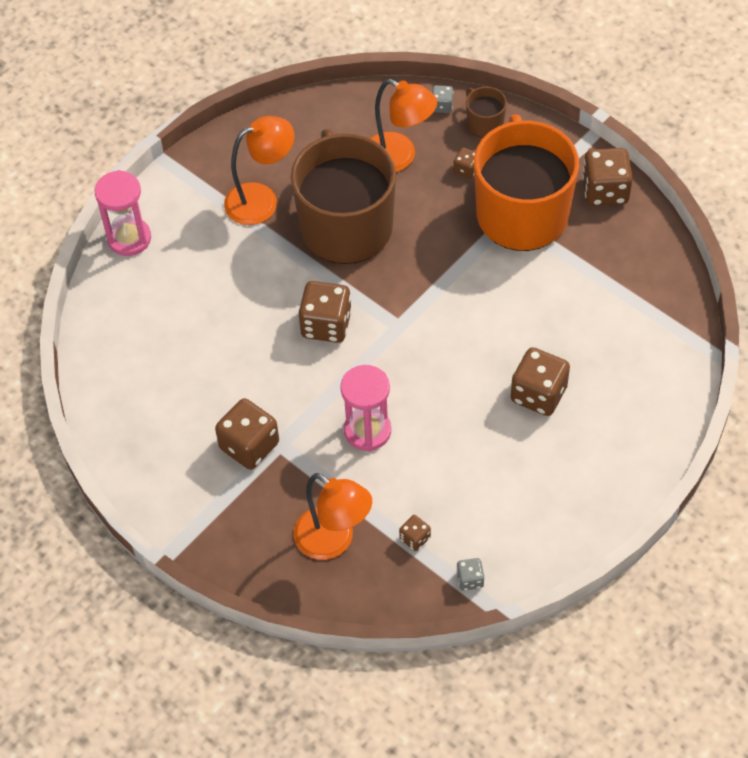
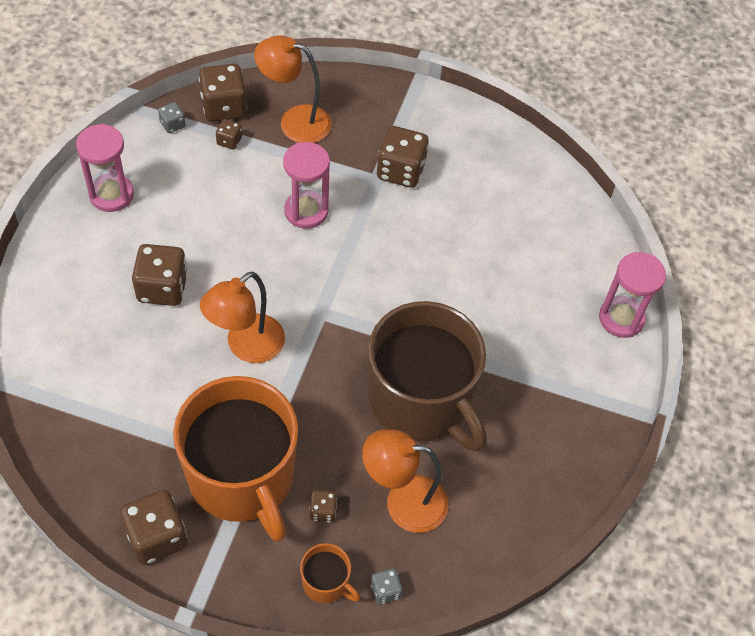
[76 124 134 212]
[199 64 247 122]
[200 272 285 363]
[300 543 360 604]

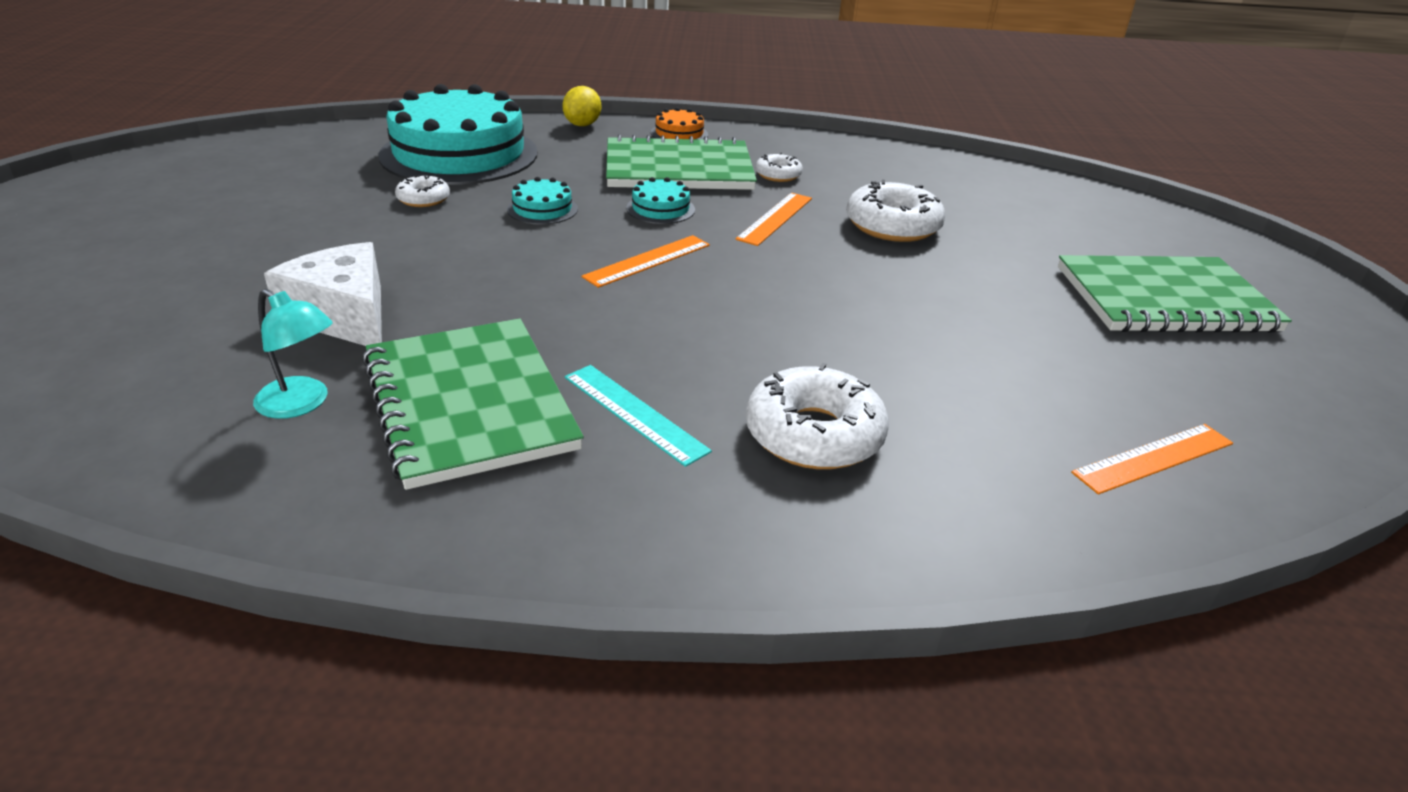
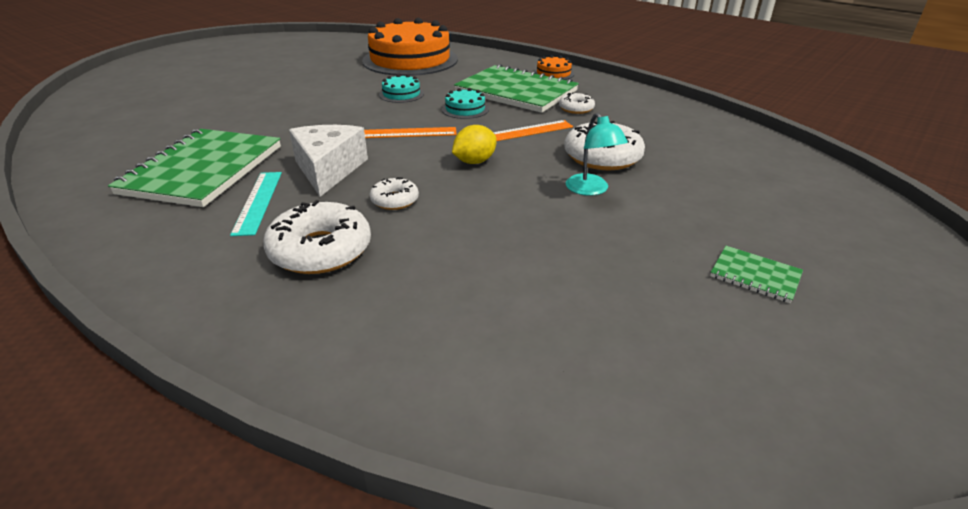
[289 125 368 197]
[362 18 458 76]
[370 177 419 210]
[452 125 497 164]
[566 113 628 196]
[710 246 803 303]
[1071 424 1233 494] (first image)

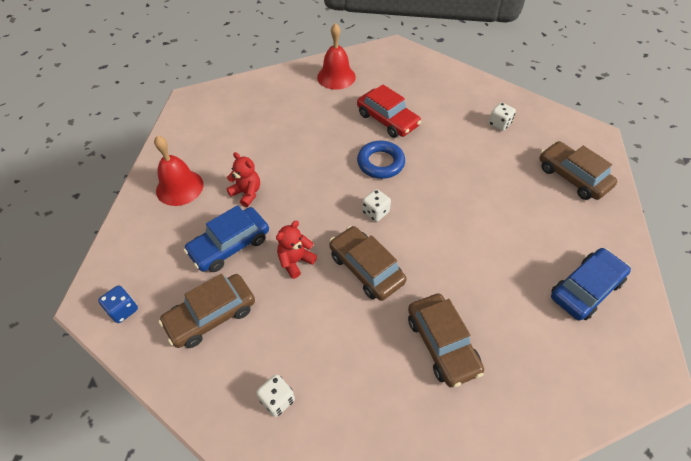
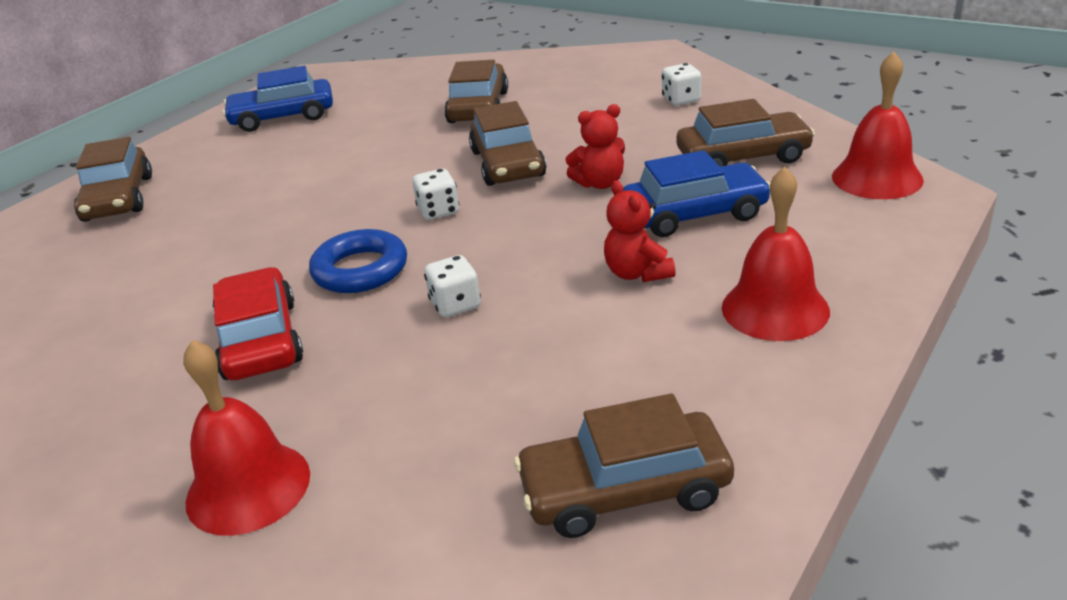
[424 255 481 317]
[514 393 734 538]
[832 52 924 199]

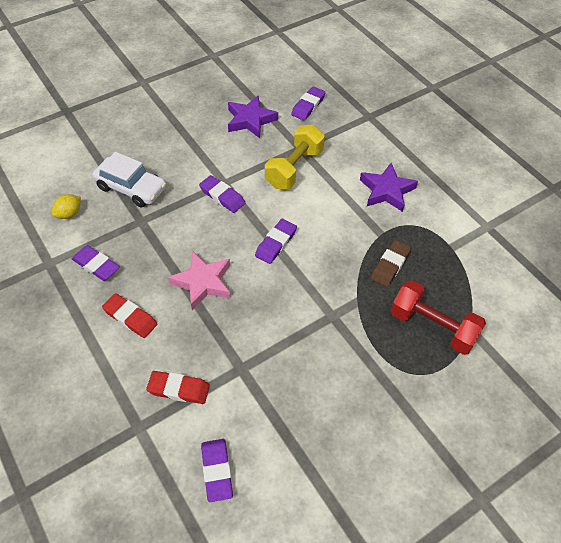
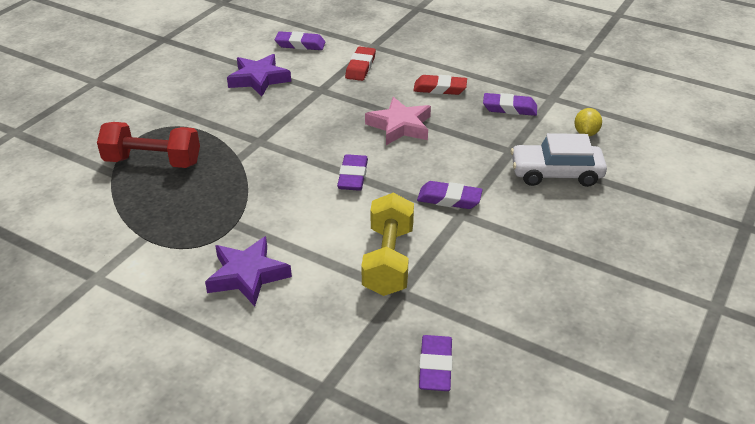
[227 54 291 97]
[275 31 326 50]
[345 46 376 81]
[371 240 411 287] (first image)

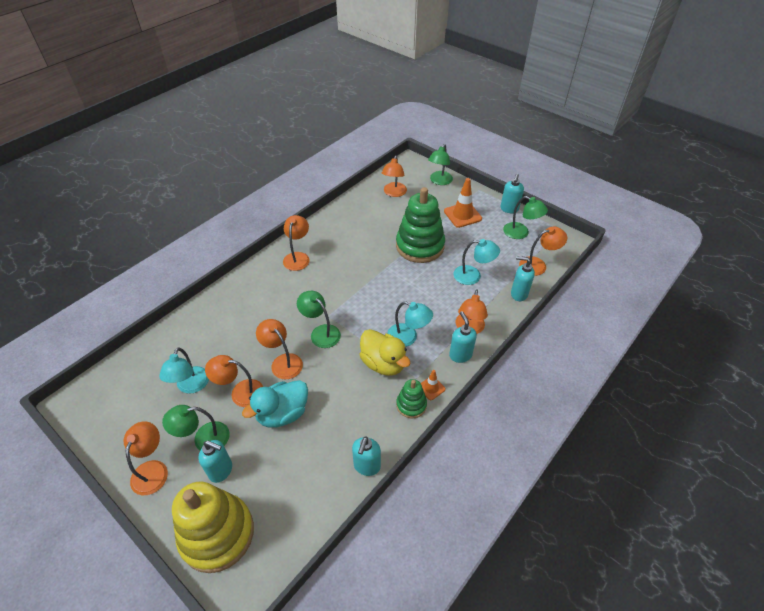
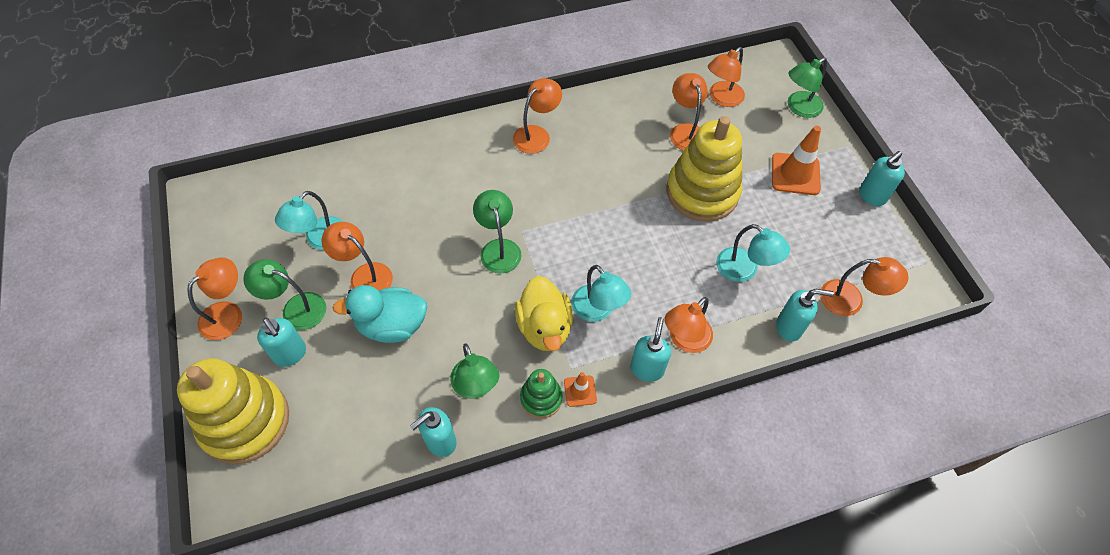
[450 344 499 399]
[667 116 742 222]
[670 73 708 151]
[776 288 834 342]

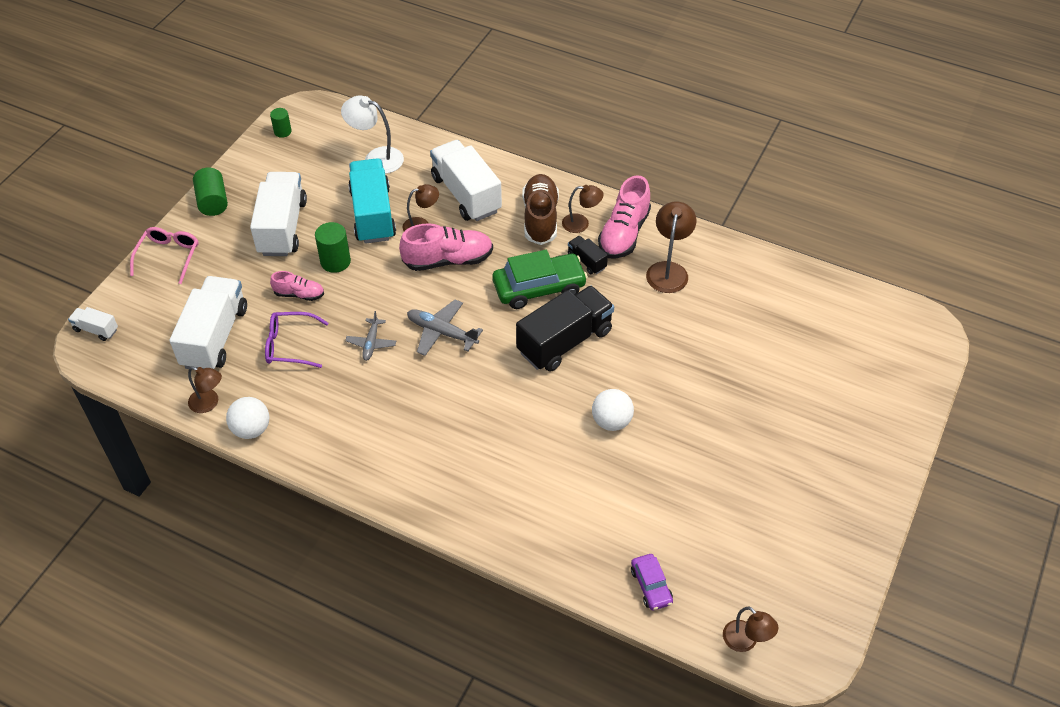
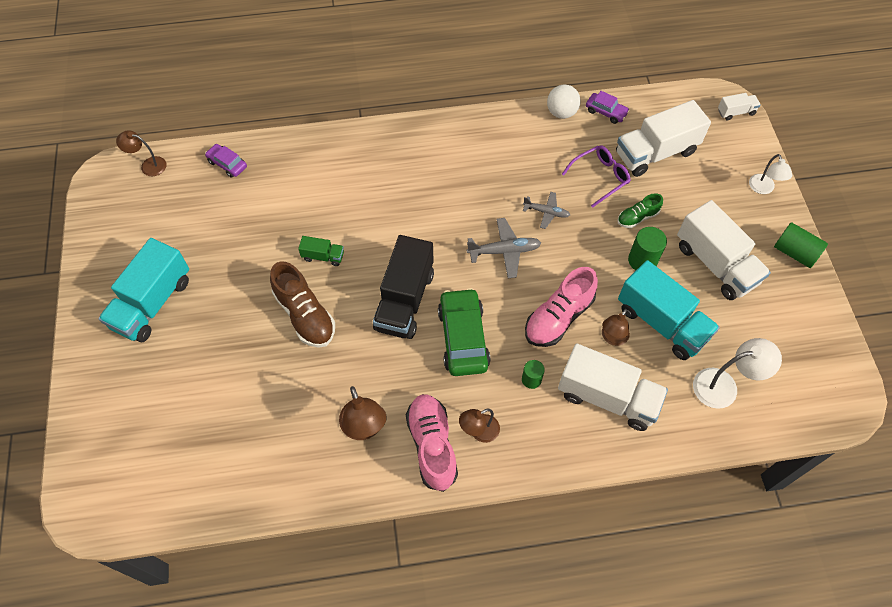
[98 238 189 342]
[270 262 335 348]
[298 236 344 266]
[438 288 491 376]
[522 360 545 389]
[523 192 570 229]
[586 91 630 124]
[616 100 711 177]
[617 193 663 228]
[749 154 792 194]
[568 236 608 274] (first image)

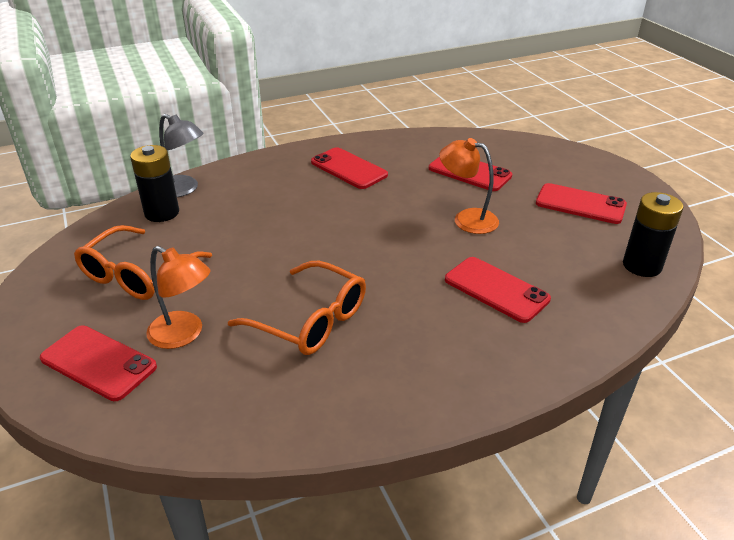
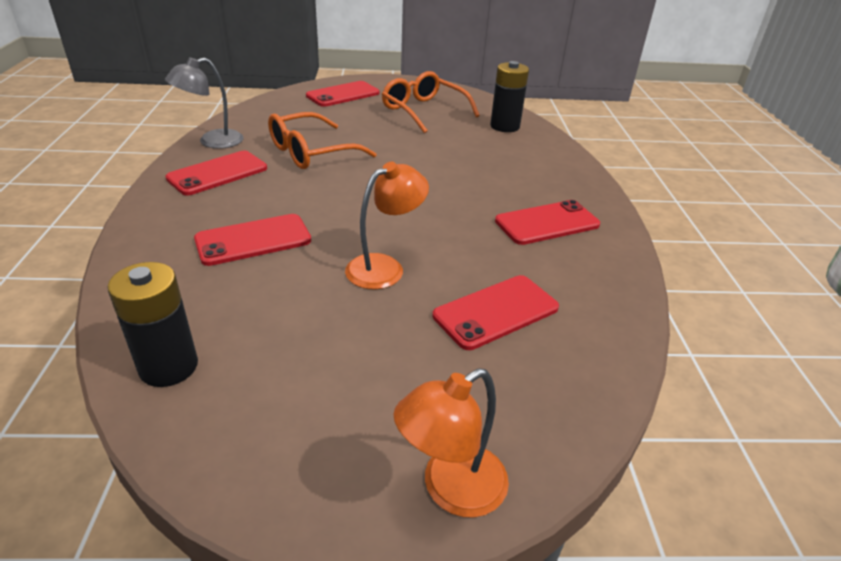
[165 57 244 149]
[165 151 267 195]
[393 368 509 518]

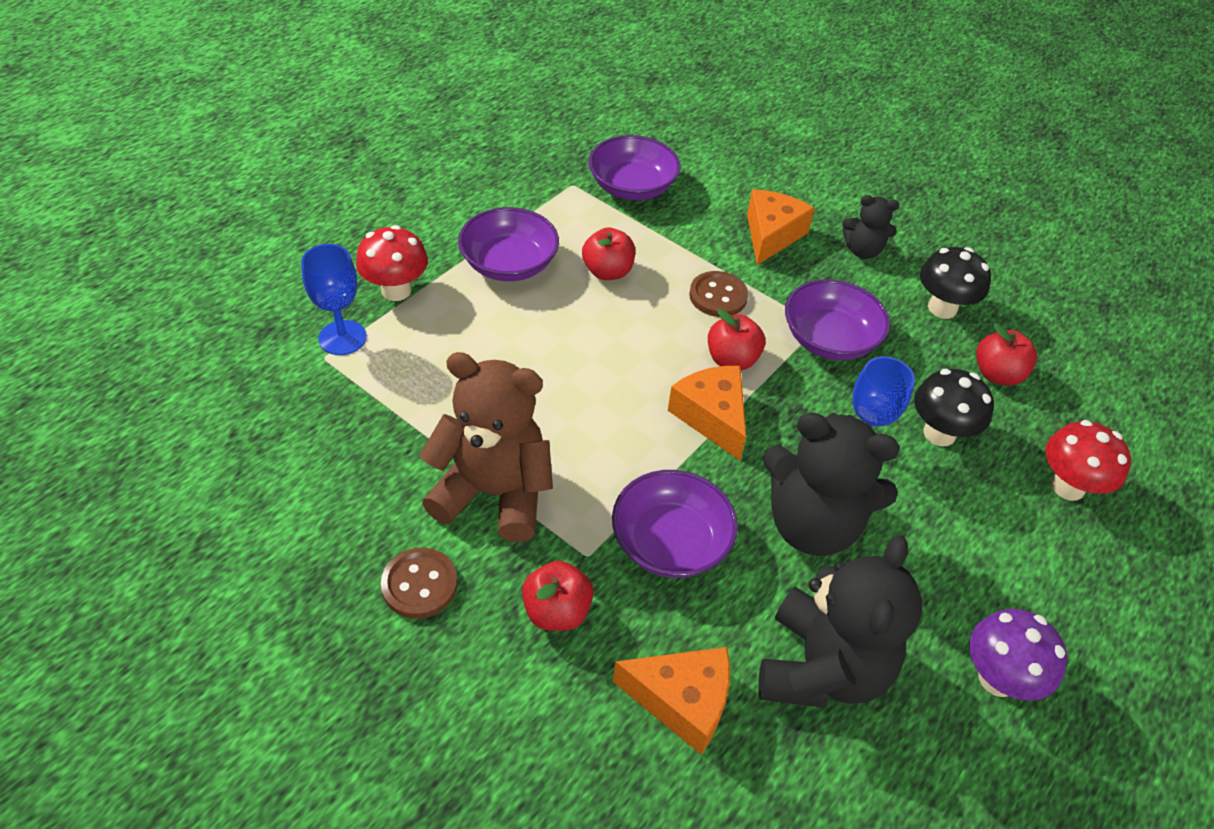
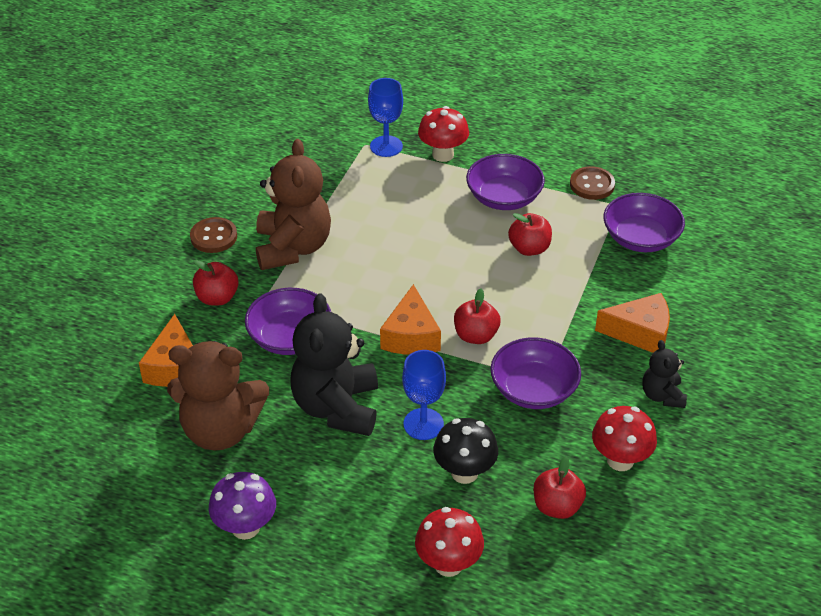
[167 341 269 450]
[380 284 441 355]
[570 166 615 200]
[592 406 657 471]

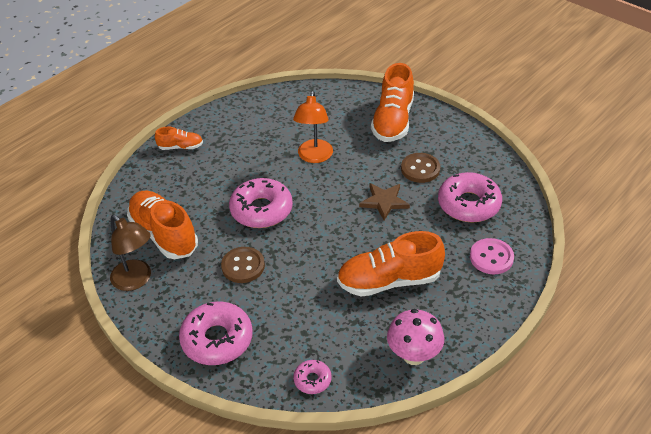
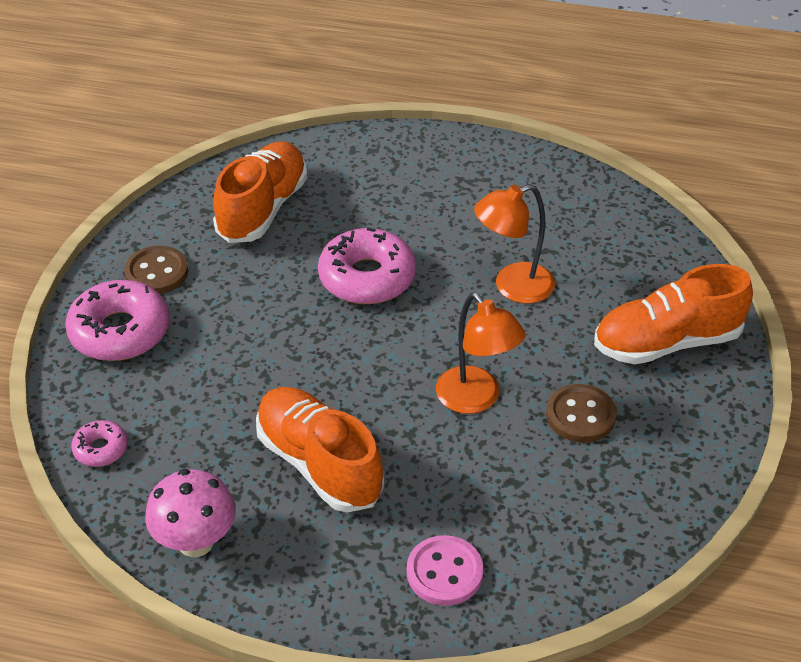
[124 246 188 294]
[436 293 526 414]
[110 215 151 291] (first image)
[155 127 203 150] (first image)
[438 172 502 223] (first image)

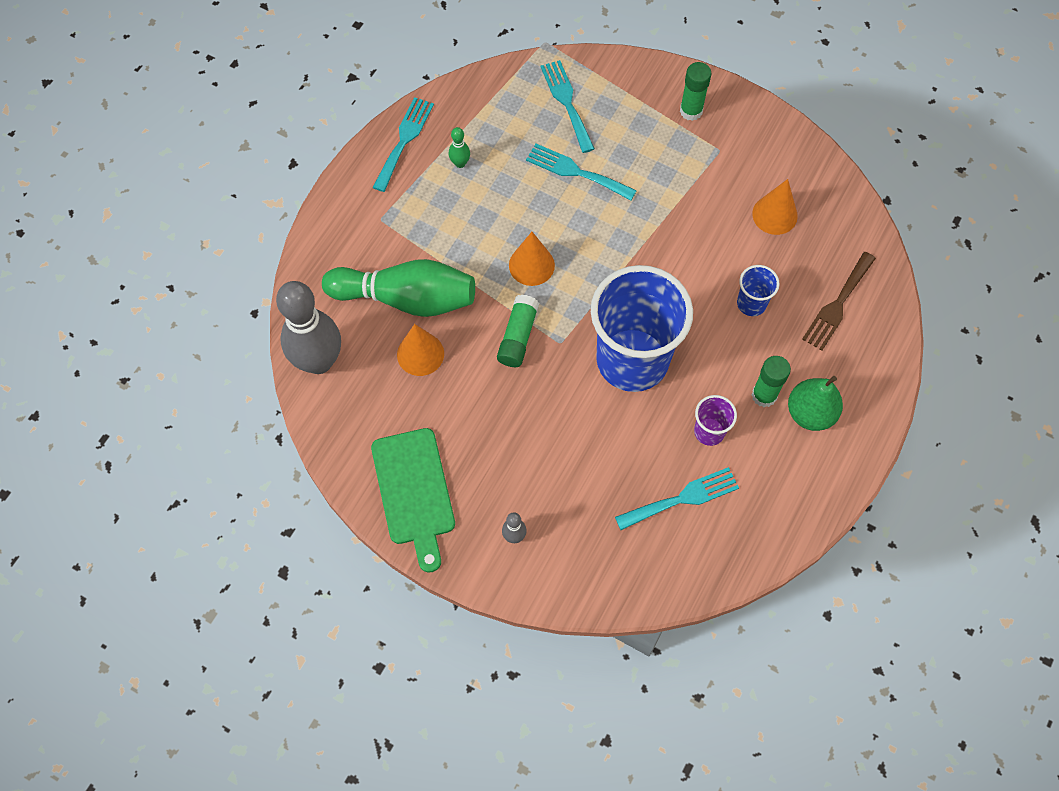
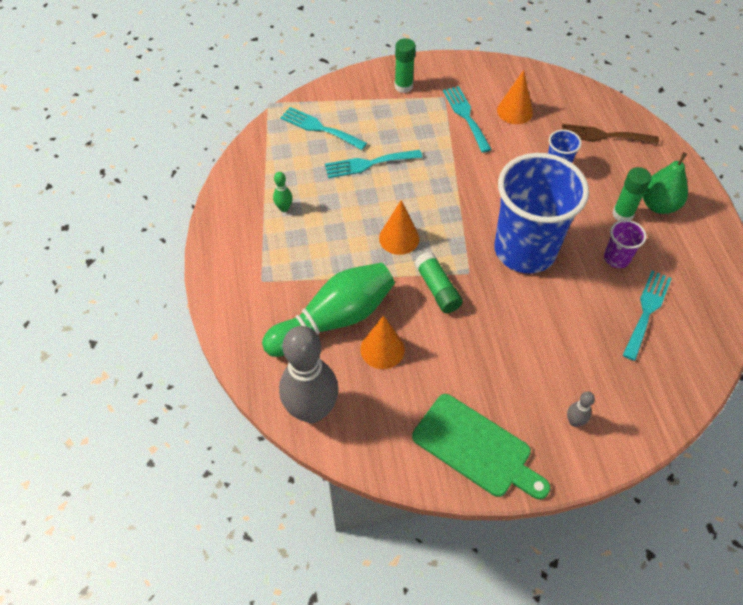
[443 86 492 153]
[562 124 659 144]

